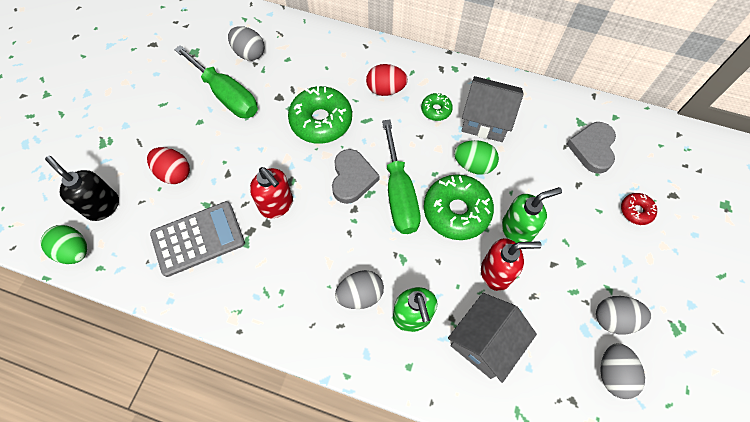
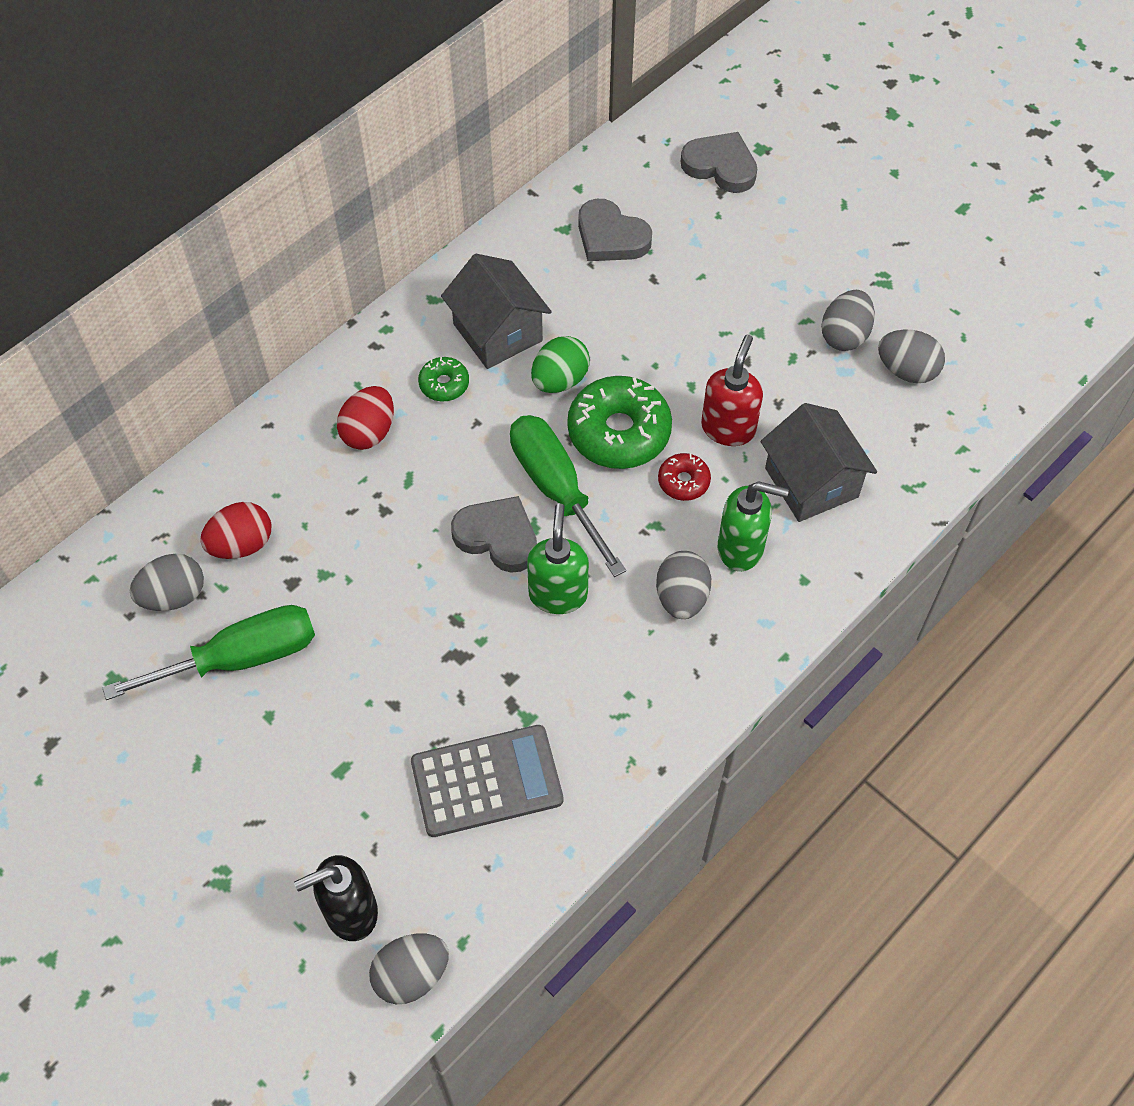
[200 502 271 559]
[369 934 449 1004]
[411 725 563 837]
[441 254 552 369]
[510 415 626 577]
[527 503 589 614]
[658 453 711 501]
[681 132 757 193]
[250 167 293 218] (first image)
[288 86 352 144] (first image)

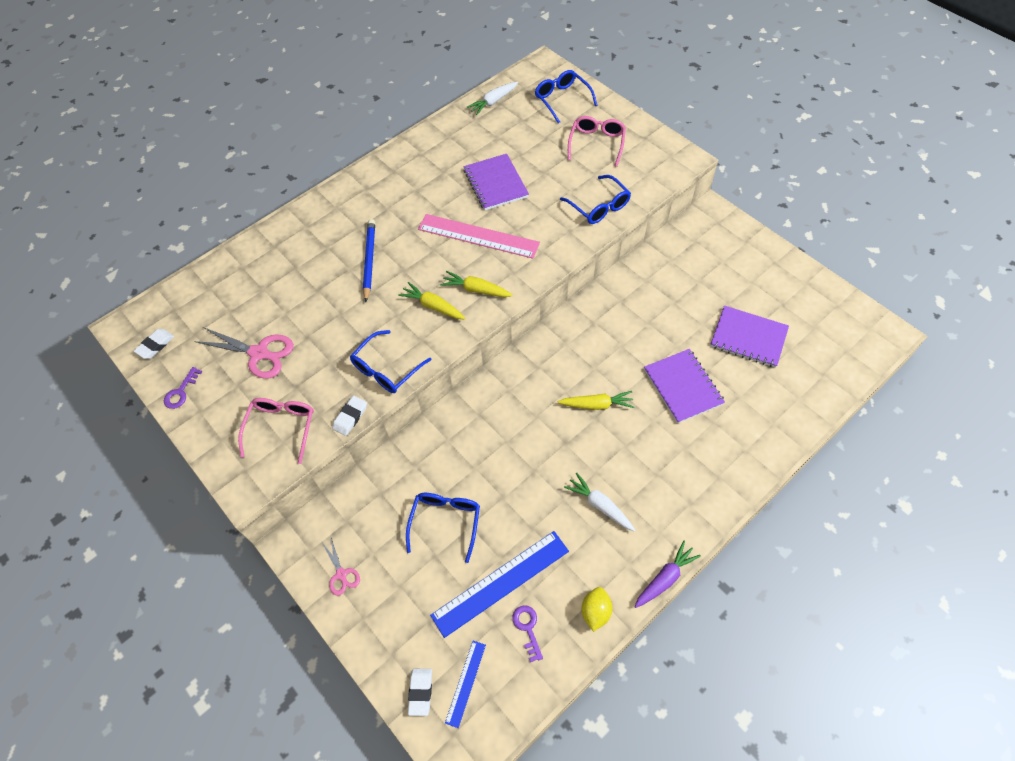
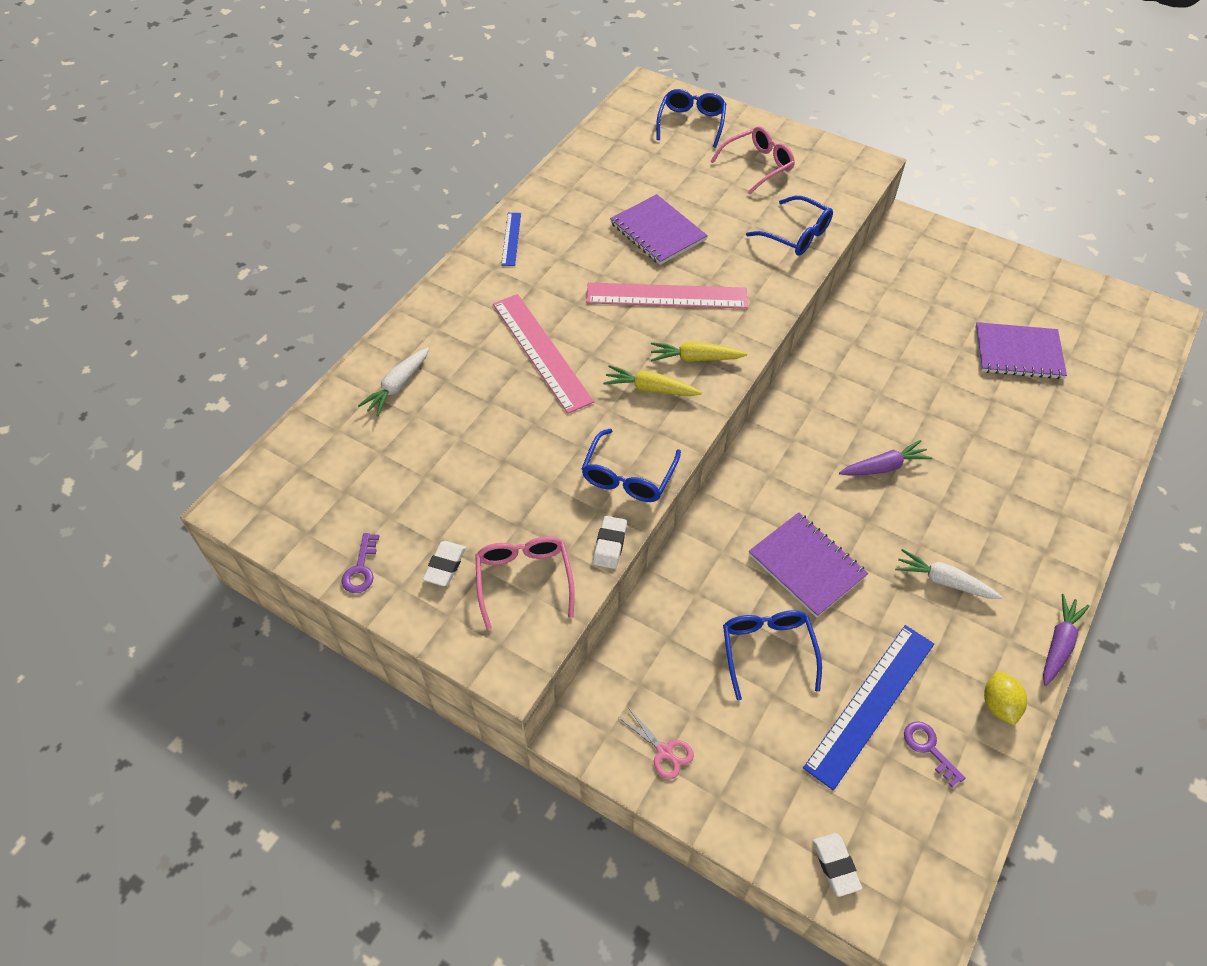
[358 347 429 416]
[423 541 466 586]
[493 294 594 414]
[501 213 521 266]
[656 89 726 148]
[711 126 795 195]
[748 512 868 618]
[839 440 933 476]
[194 327 294 379] (first image)

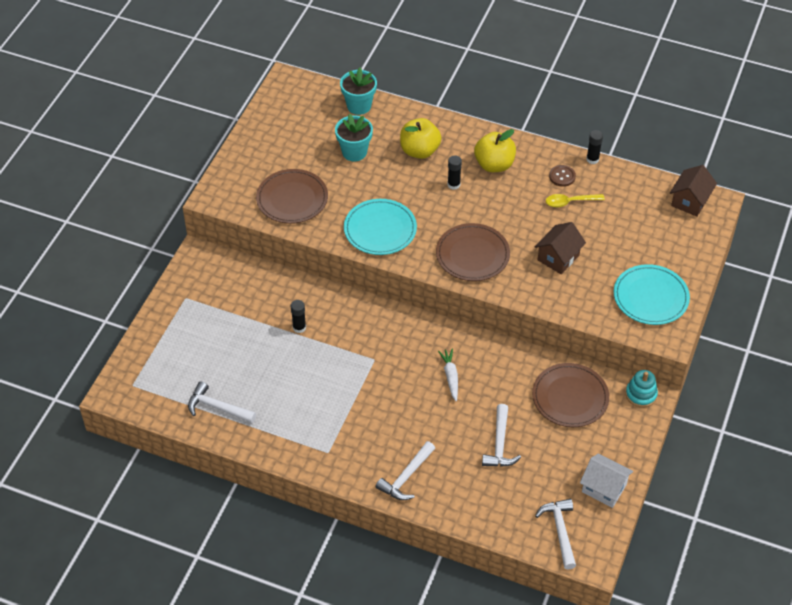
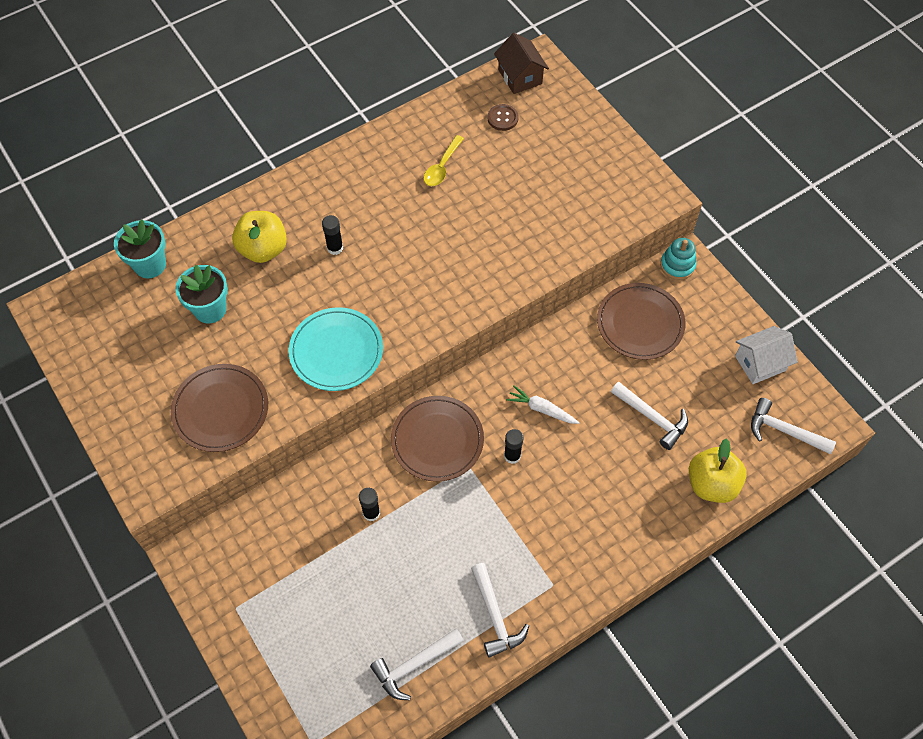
[391 396 484 482]
[471 563 529 658]
[487 104 519 131]
[504 429 524 464]
[689 438 747 503]
[535 222 586 274] (first image)
[614 264 690 325] (first image)

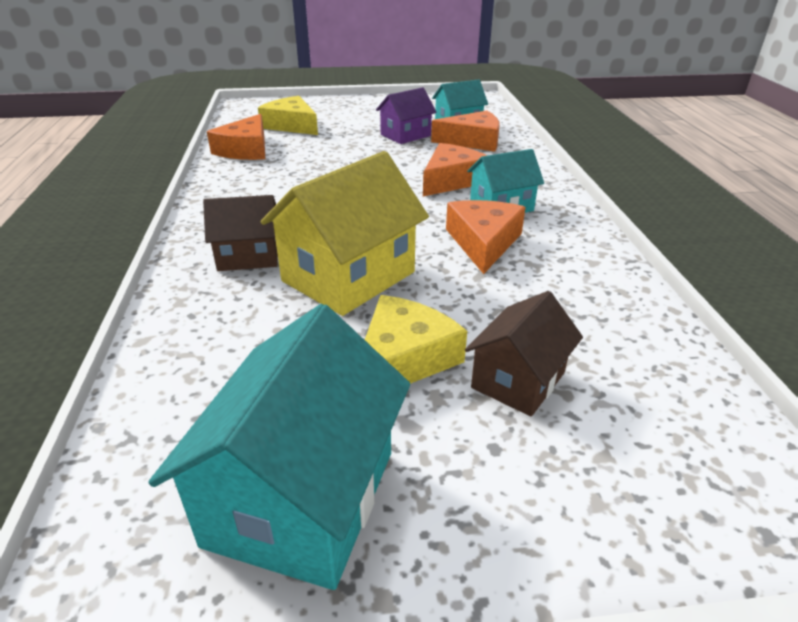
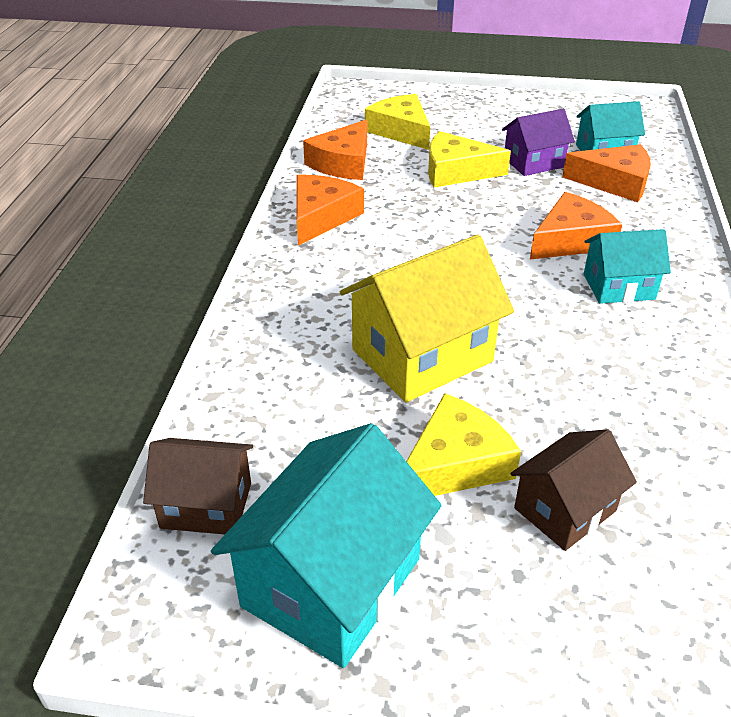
[143 438 253 534]
[296 175 364 246]
[428 131 511 188]

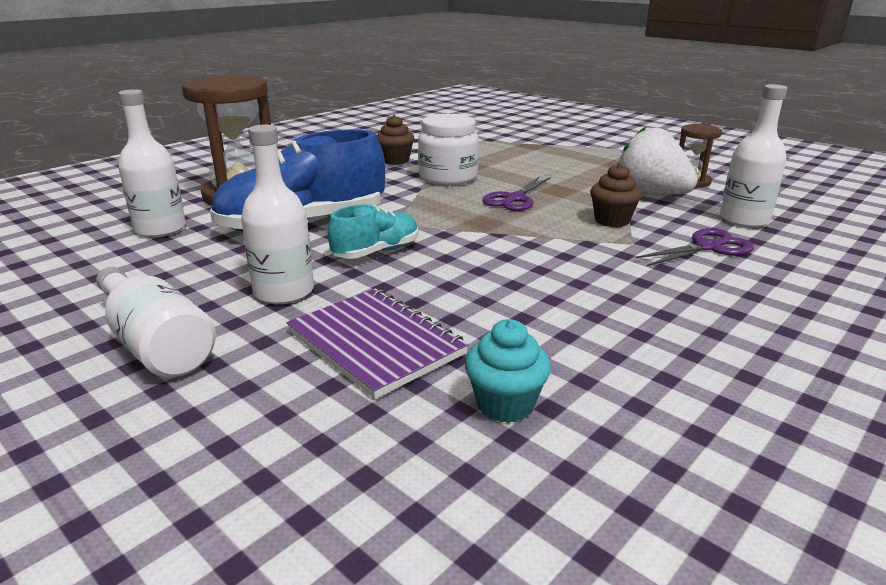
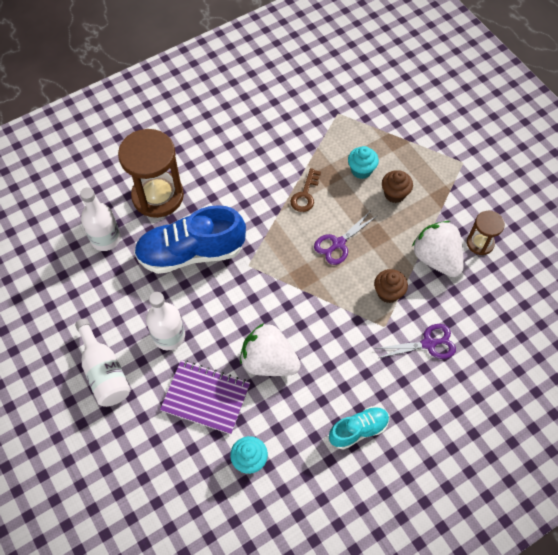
[160 360 250 434]
[240 323 301 376]
[290 168 321 212]
[329 406 389 450]
[348 146 379 179]
[382 170 413 203]
[720 84 788 228] (first image)

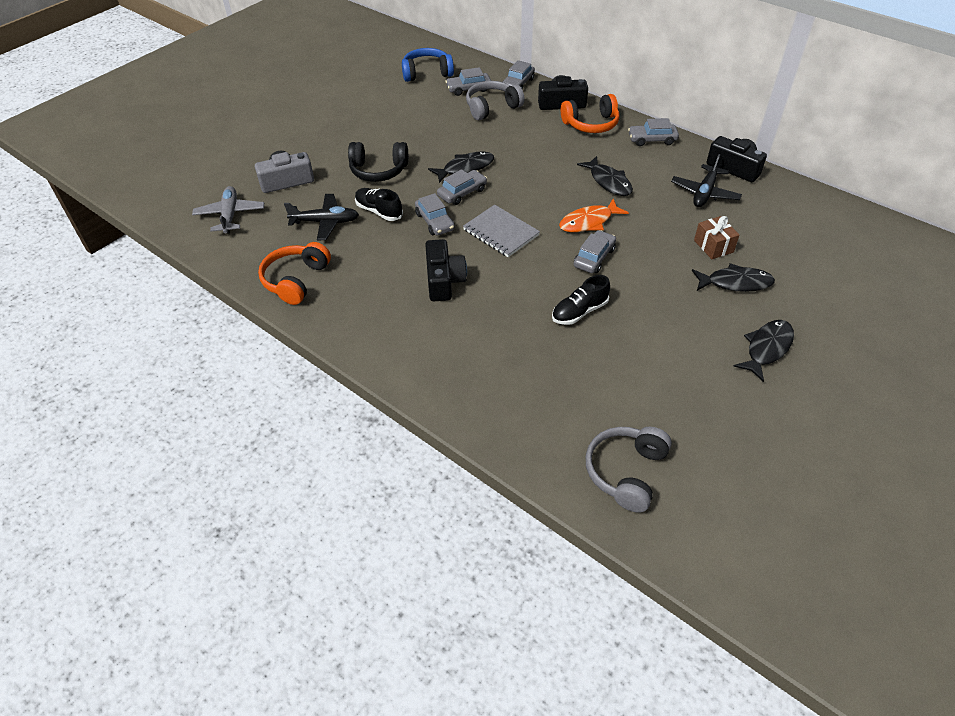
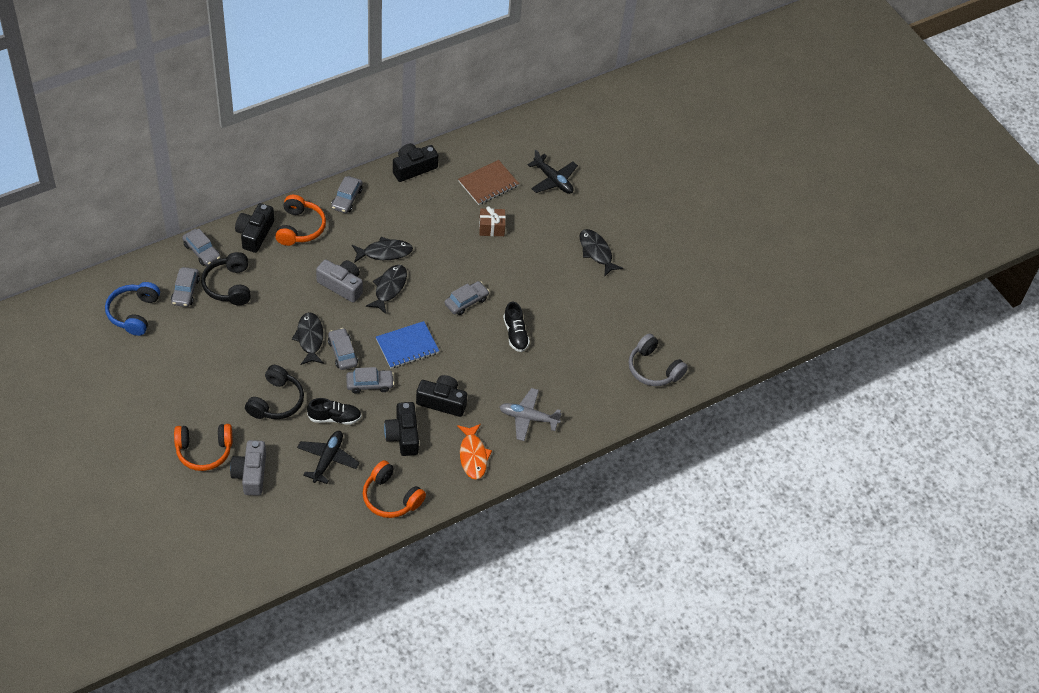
[174 424 232 471]
[201 252 251 305]
[307 398 362 425]
[316 259 363 303]
[366 265 407 314]
[376 321 439 369]
[384 402 419 456]
[444 281 489 315]
[457 424 492 480]
[458 160 519 205]
[500 388 562 441]
[528 150 578 194]

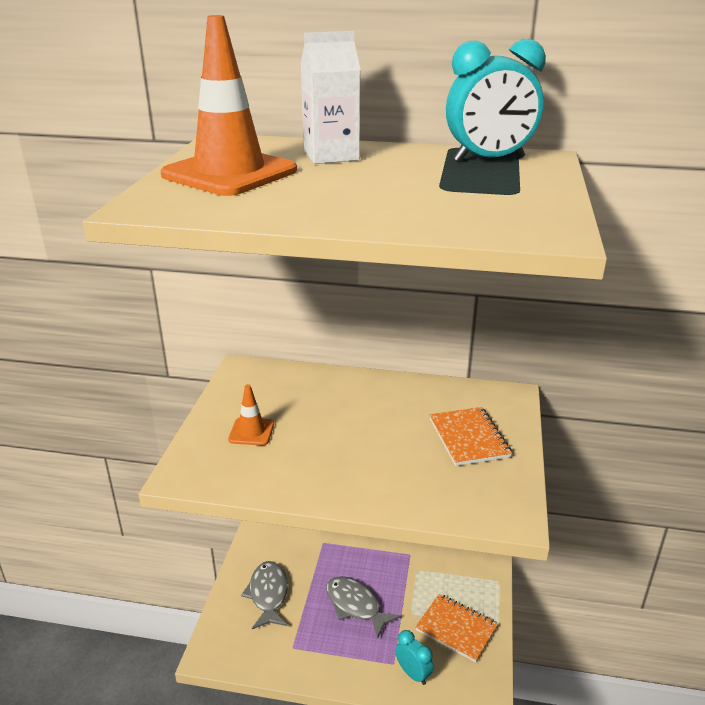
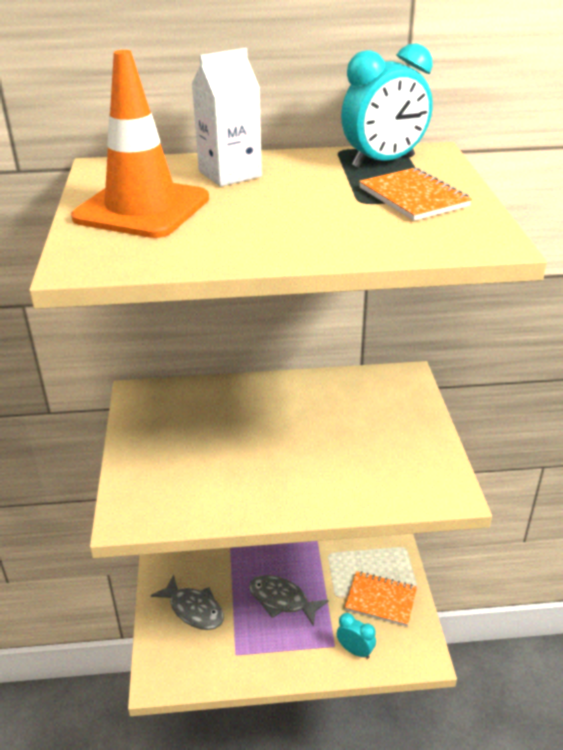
[150 574 224 630]
[359 168 472 221]
[228 384 274 446] (first image)

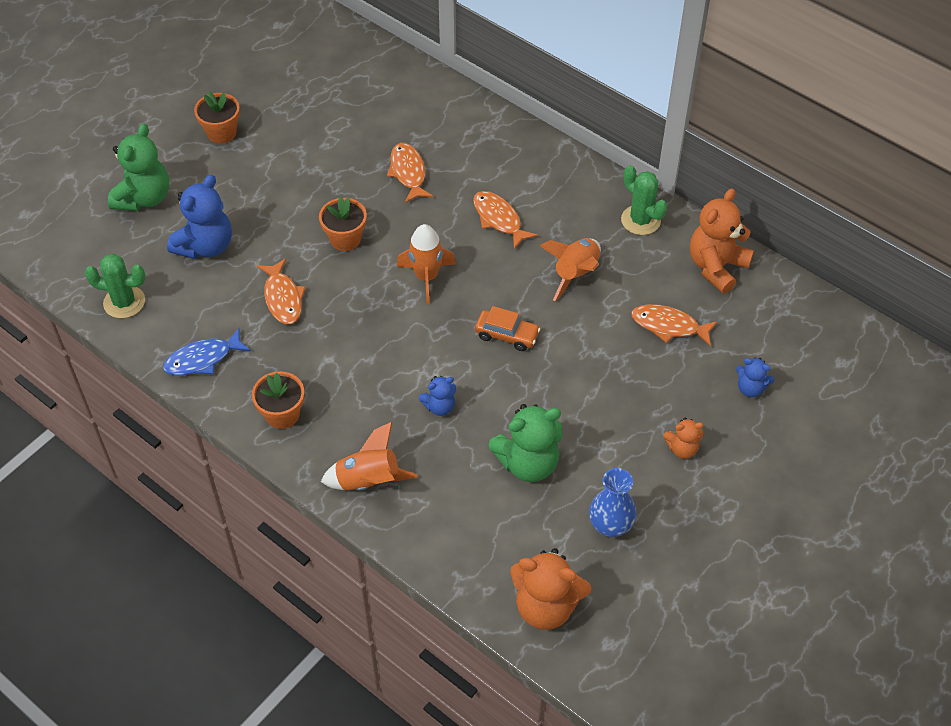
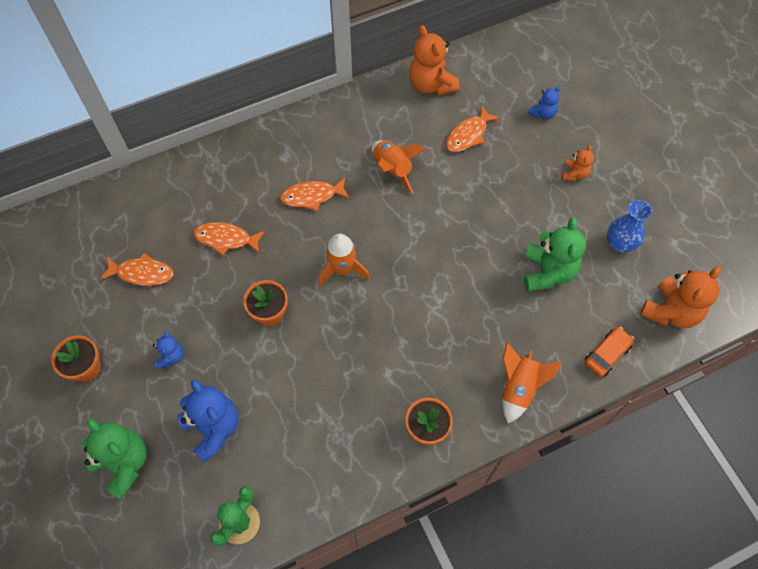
[100 253 174 286]
[153 331 184 369]
[585 327 634 377]
[163 328 251 375] (first image)
[621 165 667 235] (first image)

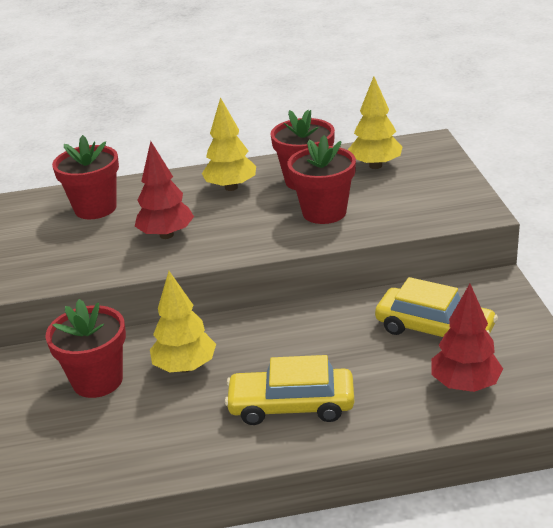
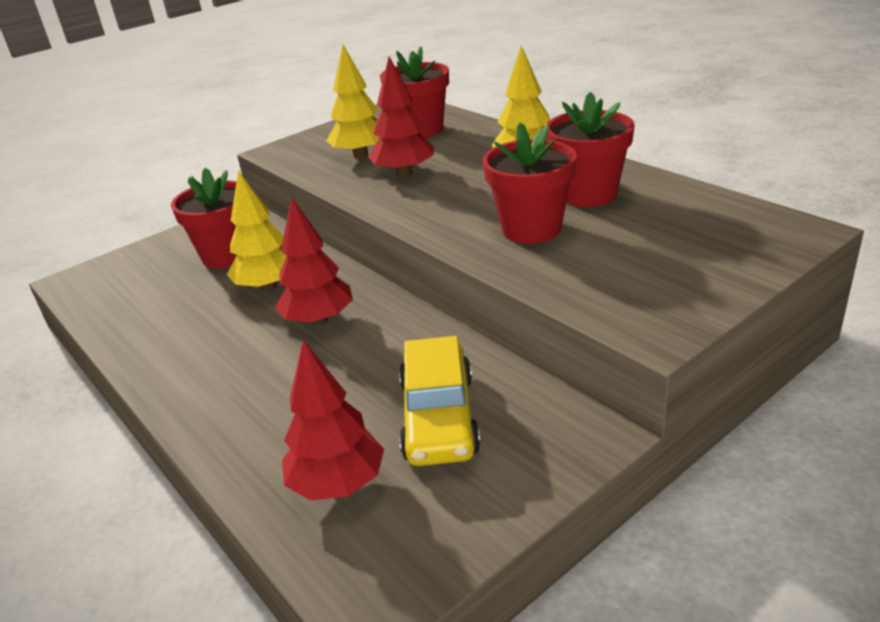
[275 197 353 326]
[326 45 380 159]
[225 355 354 425] (first image)

